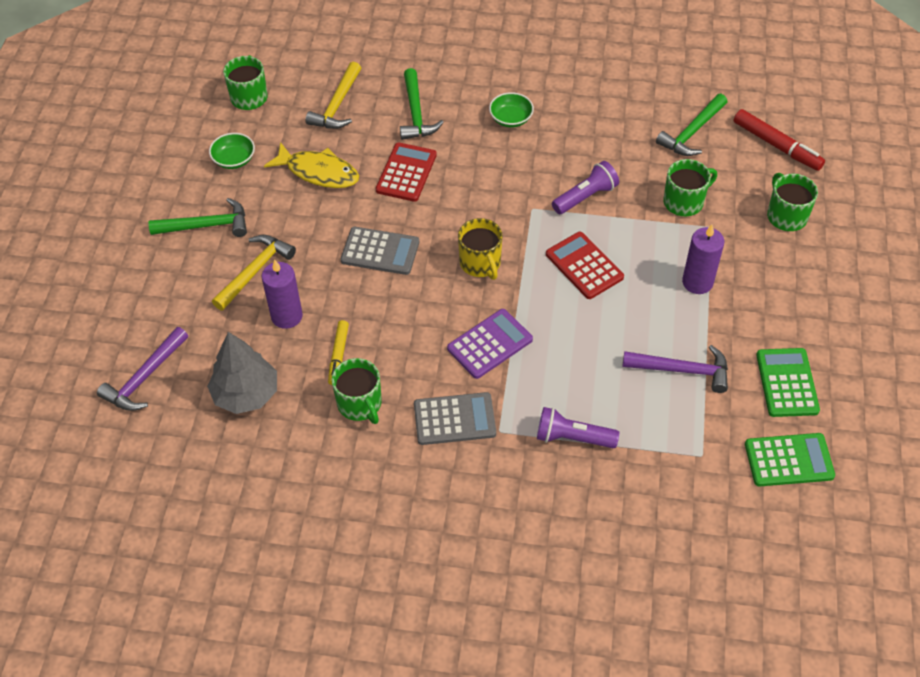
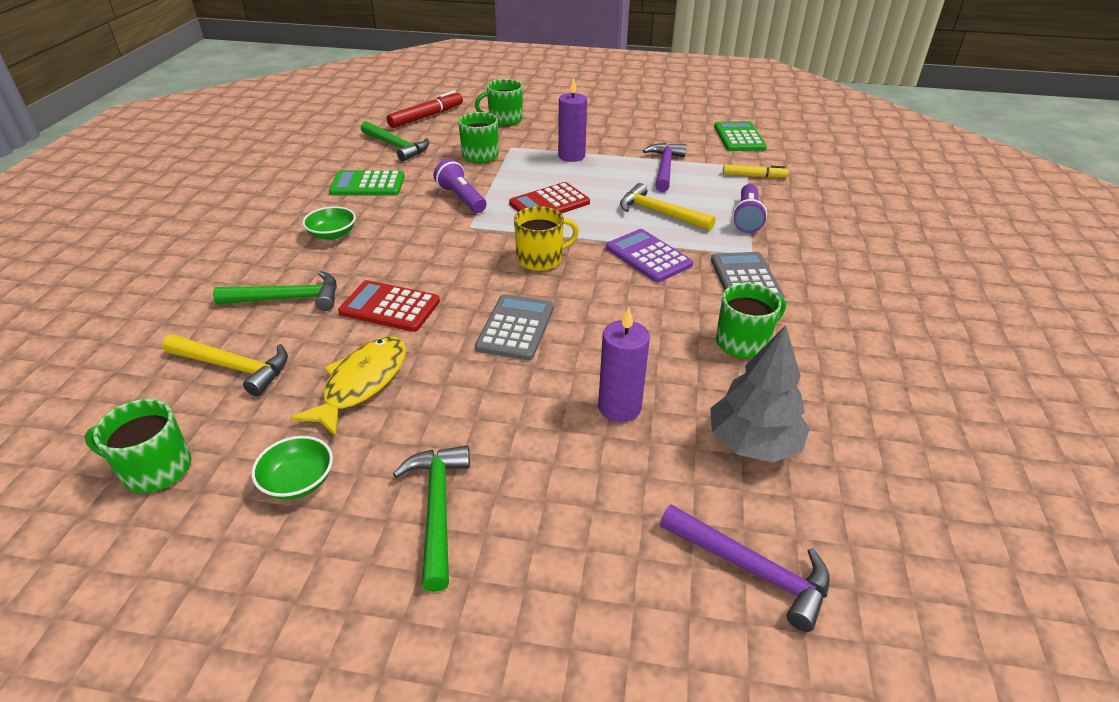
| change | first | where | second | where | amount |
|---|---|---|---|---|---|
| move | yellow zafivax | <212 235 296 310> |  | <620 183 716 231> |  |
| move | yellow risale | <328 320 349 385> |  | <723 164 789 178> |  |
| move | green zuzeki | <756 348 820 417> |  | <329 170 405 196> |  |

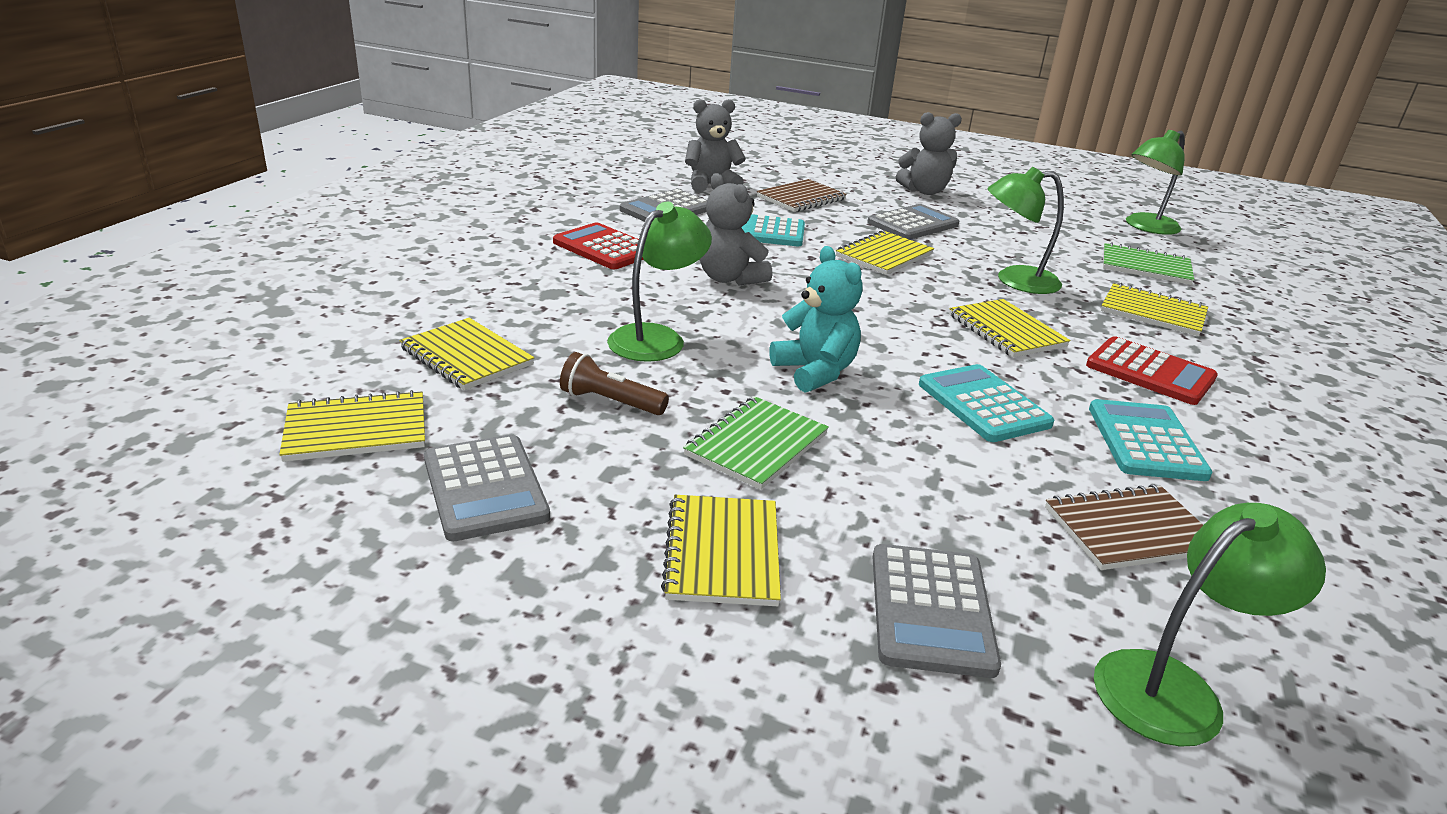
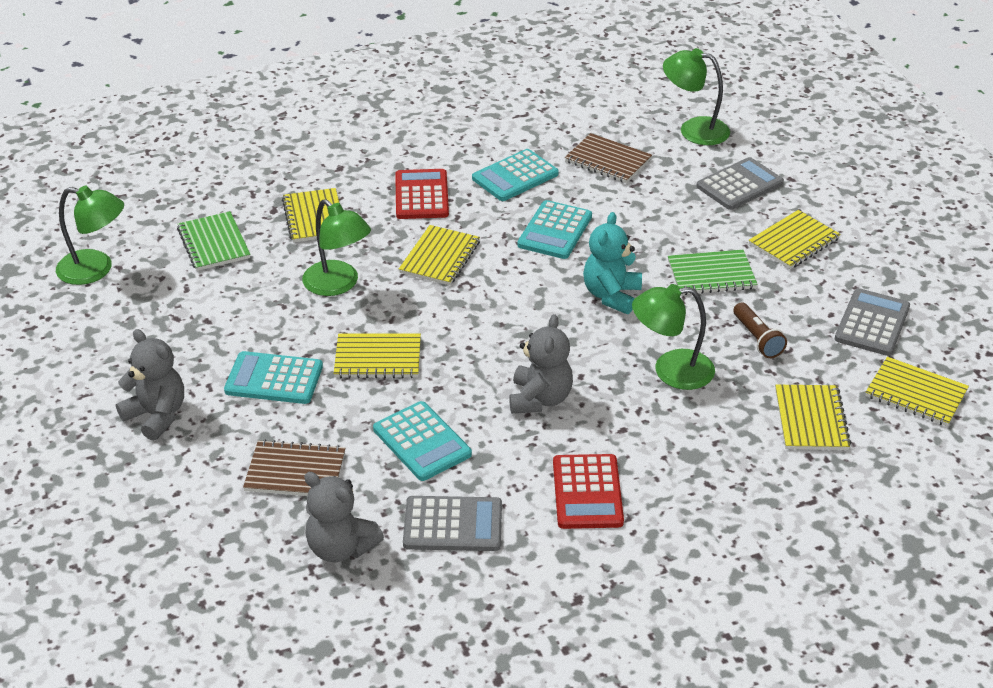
| change | first | where | second | where | amount |
|---|---|---|---|---|---|
| recolor | grey zuzeki | <867 204 959 240> | turquoise zuzeki | <224 351 323 404> |  |

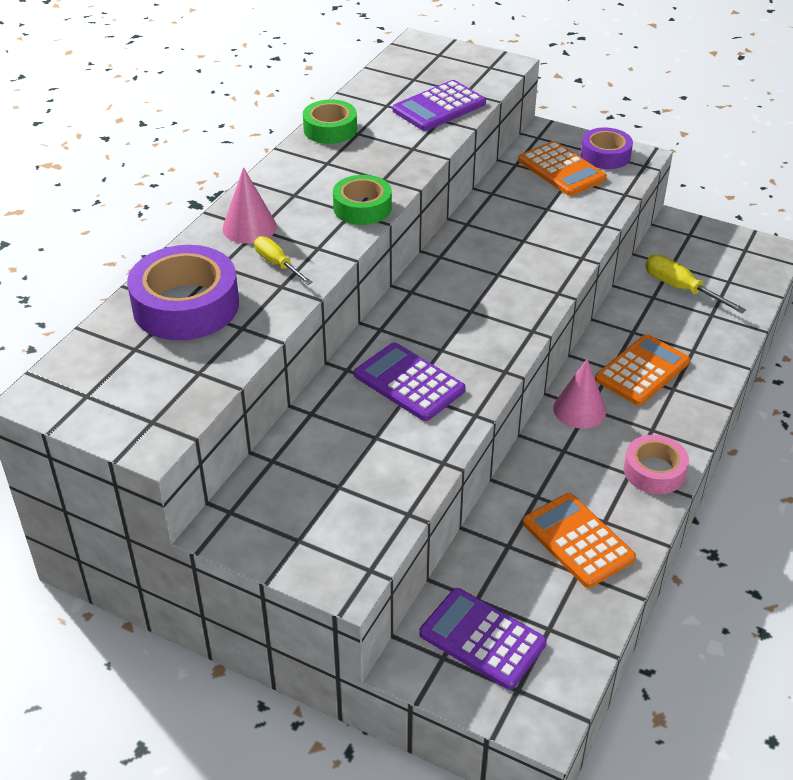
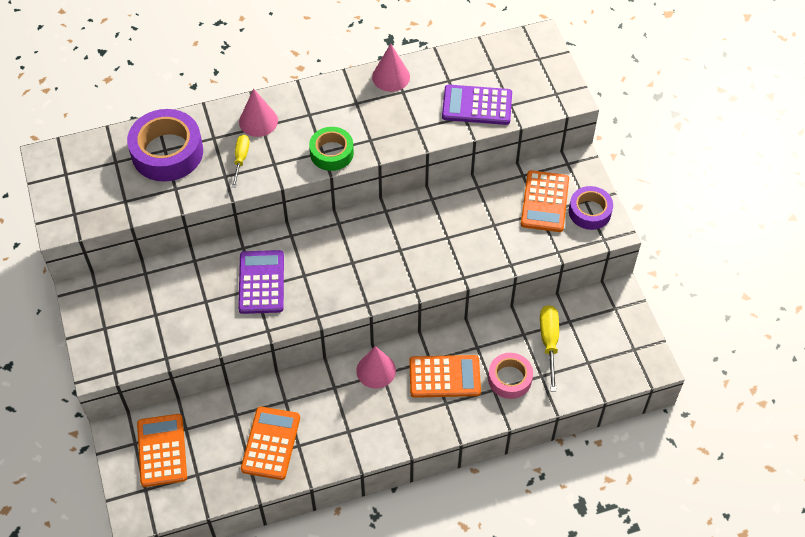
| change | first | where | second | where | amount |
|---|---|---|---|---|---|
| replace | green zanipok | <303 99 357 144> | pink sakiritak | <372 44 410 92> |  |
| recolor | purple zuzeki | <419 588 547 690> | orange zuzeki | <137 414 187 487> |  |
| move | pink zanipok | <624 435 689 494> |  | <488 353 533 399> |  |

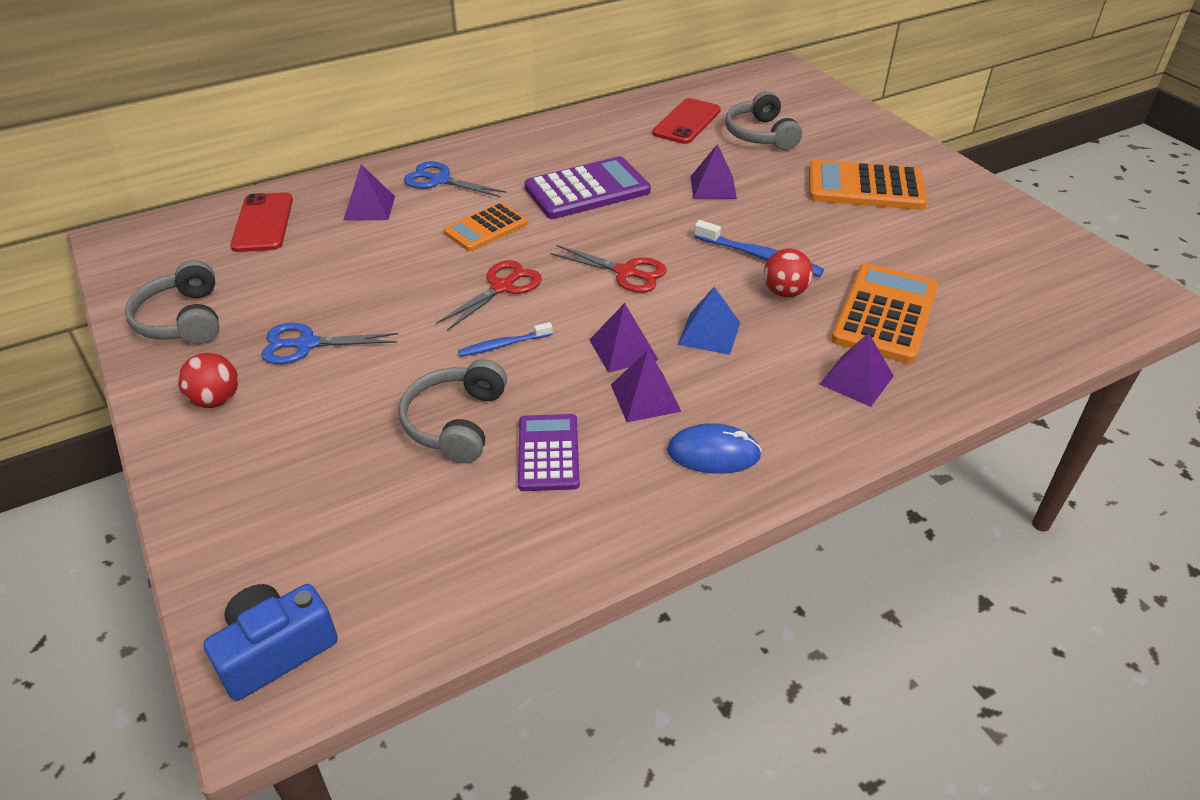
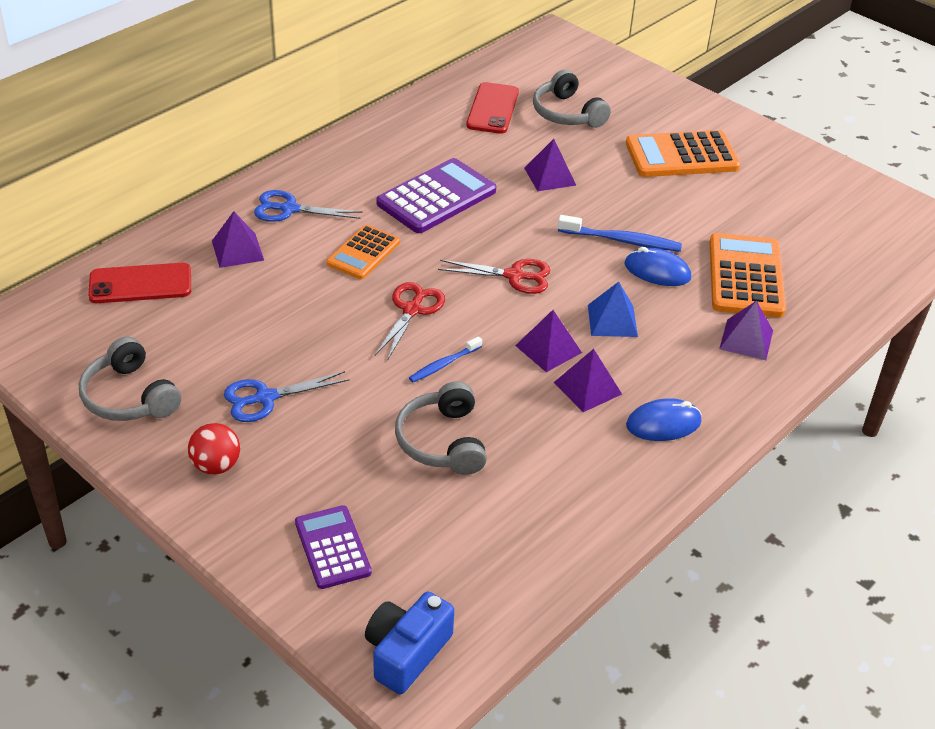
| change | first | where | second | where | amount |
|---|---|---|---|---|---|
| rotate | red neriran | <230 192 293 252> |  | <88 263 191 303> | 75 degrees counterclockwise |
| move | purple zuzeki | <518 414 580 491> |  | <295 505 372 589> |  |
| replace | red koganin | <764 248 813 297> | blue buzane | <624 247 691 286> |  |

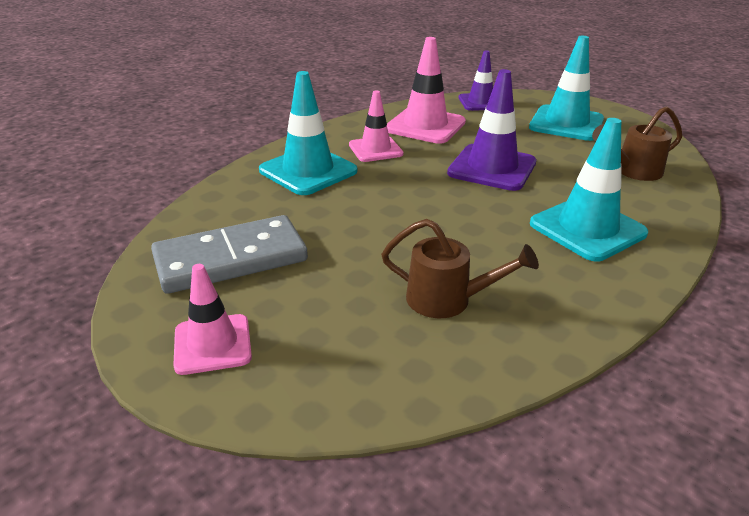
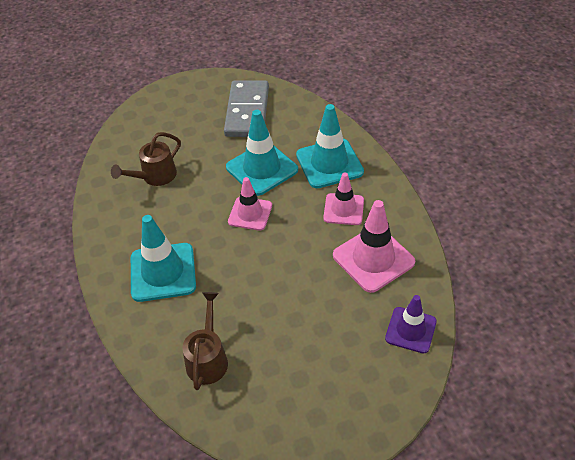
| change | first | where | second | where | amount |
|---|---|---|---|---|---|
| move | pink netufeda | <173 264 252 375> |  | <228 177 272 231> |  |
| delete | purple netufeda | <447 69 536 191> |  |  |  |
| move | turquoise netufeda | <529 36 604 141> |  | <226 110 298 196> |  |

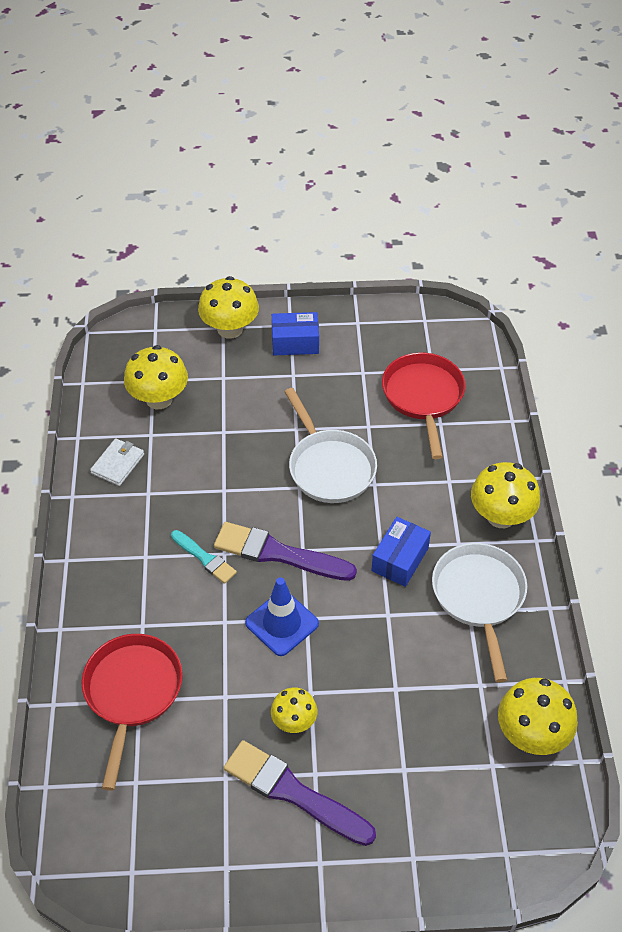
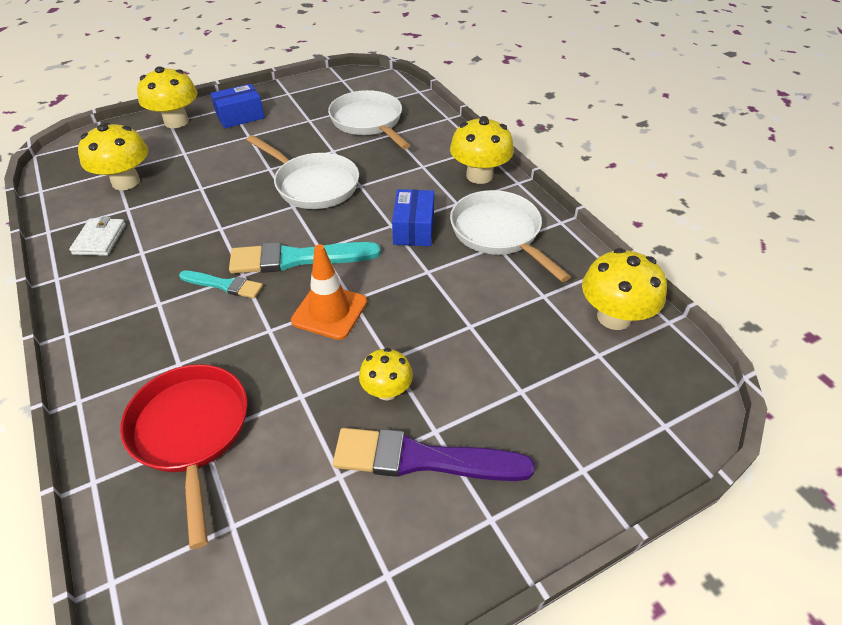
| change | first | where | second | where | amount |
|---|---|---|---|---|---|
| recolor | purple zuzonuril | <214 522 357 581> | turquoise zuzonuril | <229 242 381 274> |  |
| recolor | blue netufeda | <245 577 319 656> | orange netufeda | <291 244 367 340> |  |
| recolor | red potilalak | <382 353 466 459> | white potilalak | <328 90 411 149> |  |

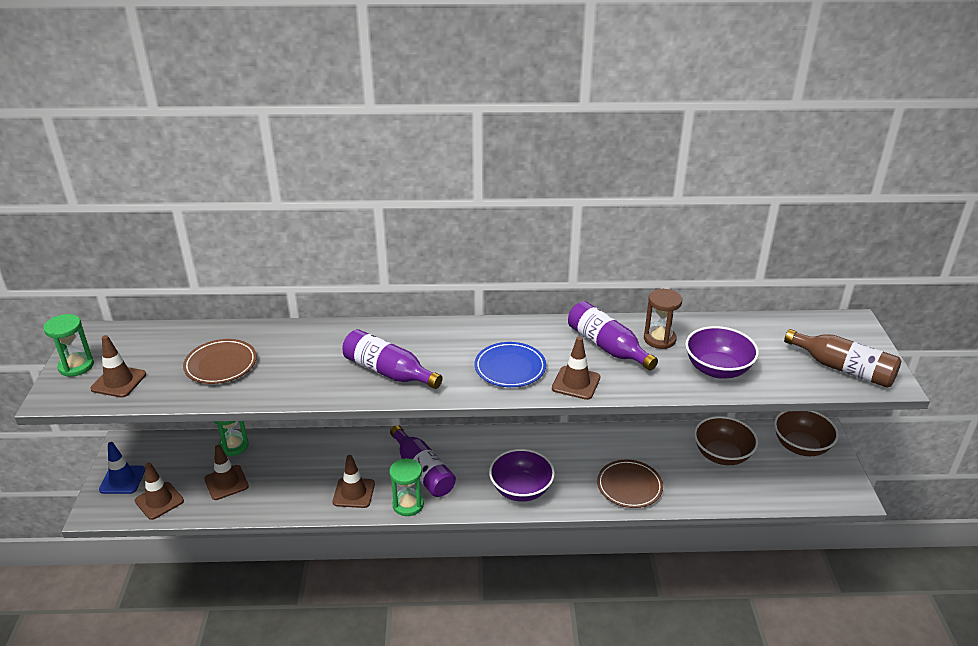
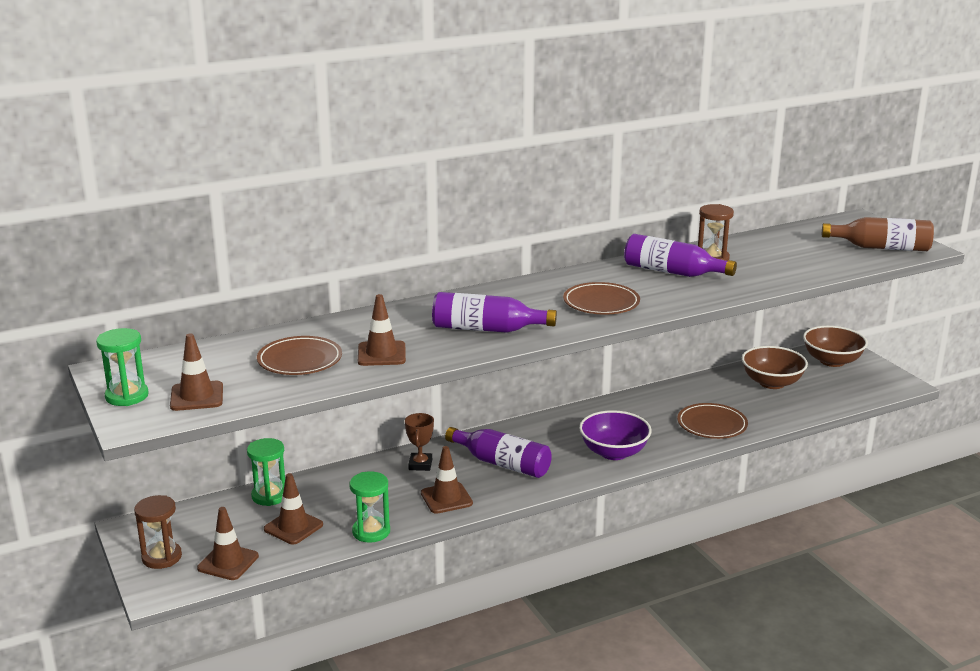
| change | first | where | second | where | amount |
|---|---|---|---|---|---|
| replace | blue netufeda | <99 442 145 494> | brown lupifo | <134 495 182 569> |  |
| move | green lupifo | <389 458 424 516> |  | <349 471 390 543> |  |
| recolor | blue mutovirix | <475 342 546 387> | brown mutovirix | <563 282 640 315> |  |
| move | brown netufeda | <552 337 600 400> |  | <358 294 406 366> |  |
| delete | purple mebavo | <685 326 759 379> |  |  |  |
| insert |  |  | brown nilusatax | <405 413 434 471> |  |

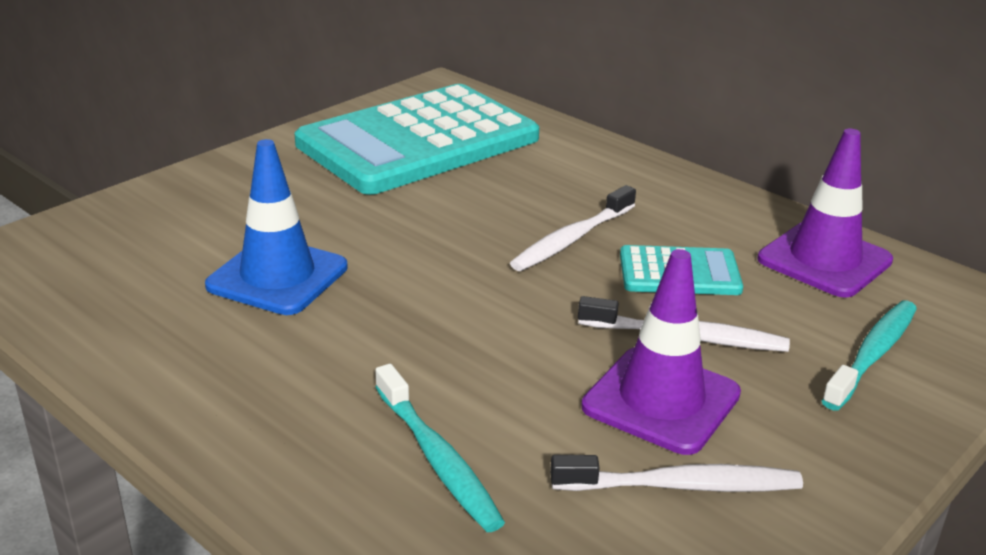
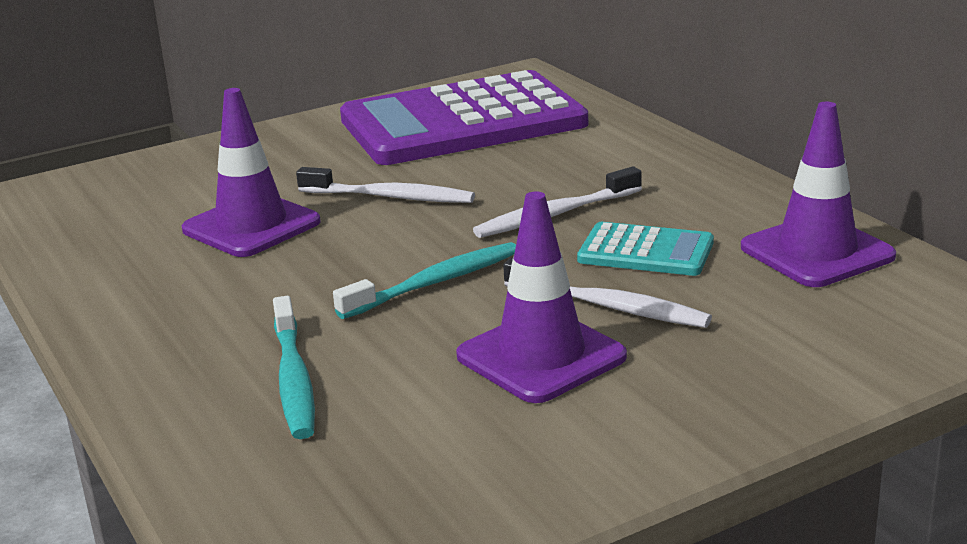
| change | first | where | second | where | amount |
|---|---|---|---|---|---|
| recolor | blue netufeda | <205 139 348 315> | purple netufeda | <182 88 321 257> |  |
| recolor | turquoise zuzeki | <295 84 539 195> | purple zuzeki | <340 70 588 165> |  |
| move | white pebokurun | <550 455 803 492> |  | <296 167 475 203> |  |
| move | turquoise pebokurun | <822 300 917 411> |  | <333 242 516 319> |  |

